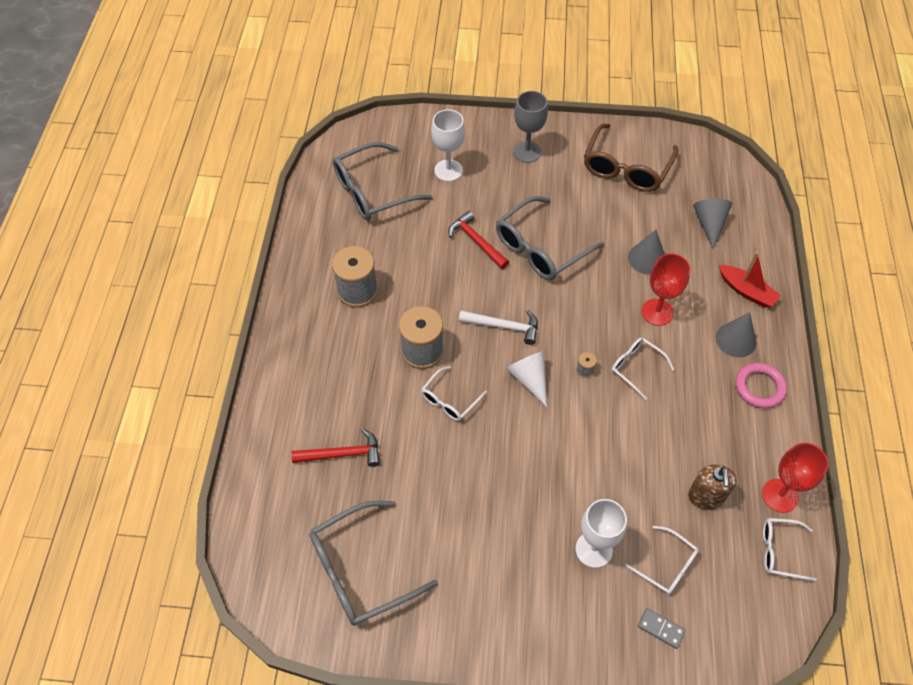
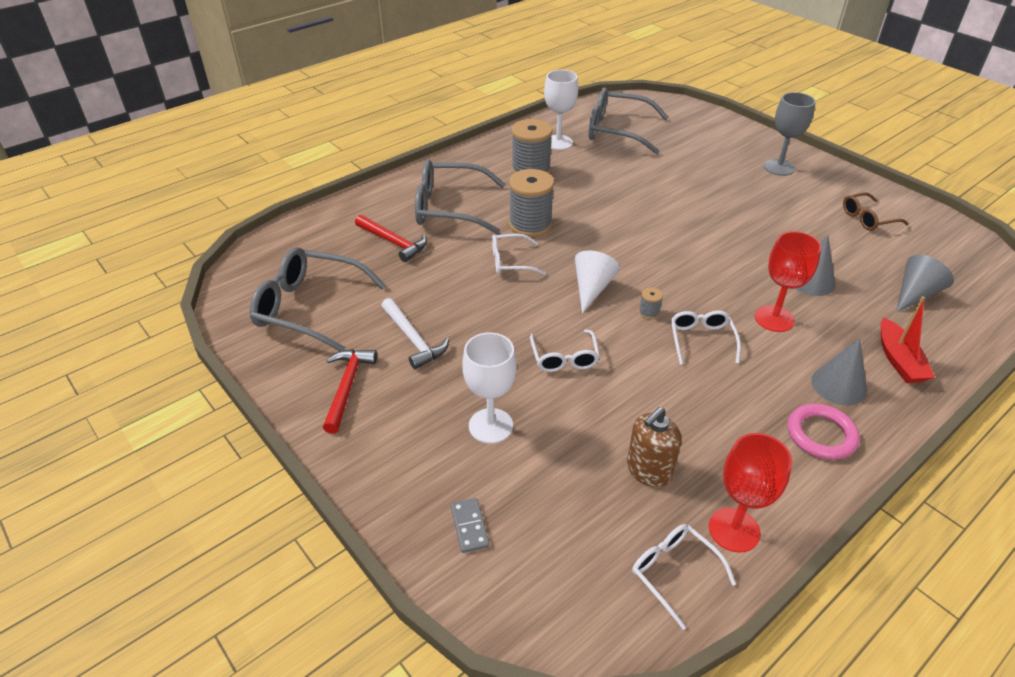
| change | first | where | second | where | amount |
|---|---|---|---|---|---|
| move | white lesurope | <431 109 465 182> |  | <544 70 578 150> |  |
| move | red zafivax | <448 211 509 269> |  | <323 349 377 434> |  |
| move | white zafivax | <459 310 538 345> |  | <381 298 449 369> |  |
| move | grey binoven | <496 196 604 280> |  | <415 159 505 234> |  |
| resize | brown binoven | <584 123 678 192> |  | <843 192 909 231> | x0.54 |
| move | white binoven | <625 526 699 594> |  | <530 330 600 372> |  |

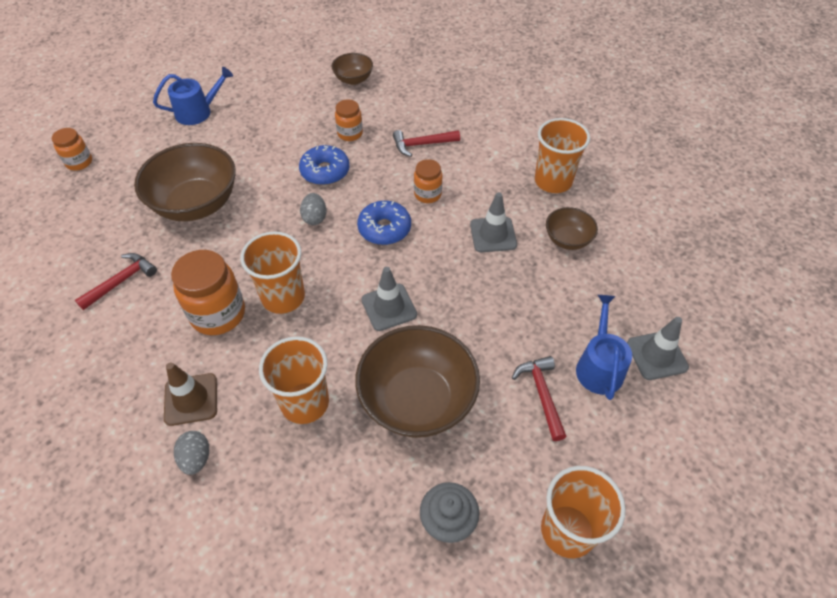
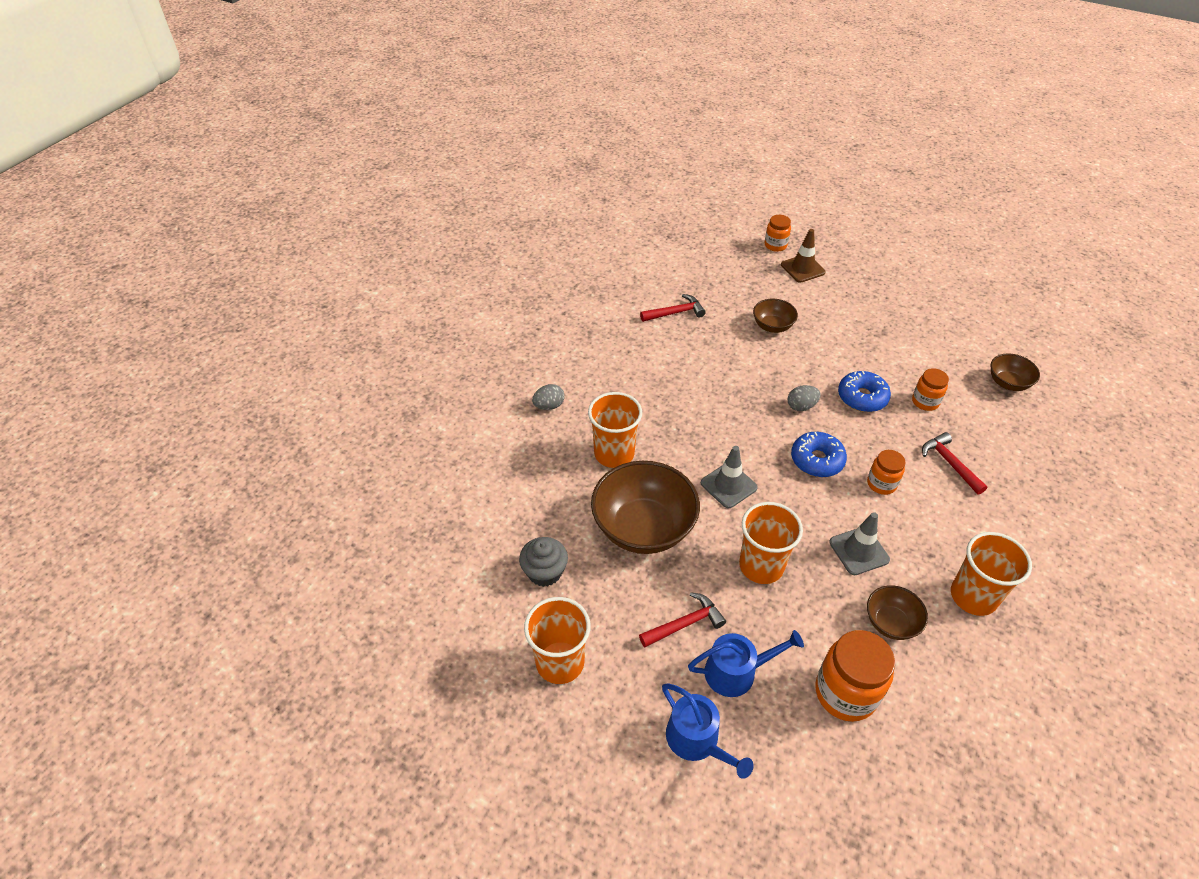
| change | first | where | second | where | amount |
|---|---|---|---|---|---|
| rotate | red zafivax | <75 253 157 310> |  | <640 294 706 322> | 45 degrees counterclockwise |
| resize | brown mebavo | <134 143 236 221> |  | <753 299 798 333> | x0.51 |
| move | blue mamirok | <153 67 233 125> |  | <662 683 754 779> |  |
| move | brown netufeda | <164 362 217 426> |  | <781 229 826 283> |  |
| move | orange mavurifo | <171 250 245 335> |  | <815 630 895 722> |  |
| move | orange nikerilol | <240 231 305 314> |  | <739 502 803 584> |  |
| delete | grey netufeda | <627 317 689 380> |  |  |  |

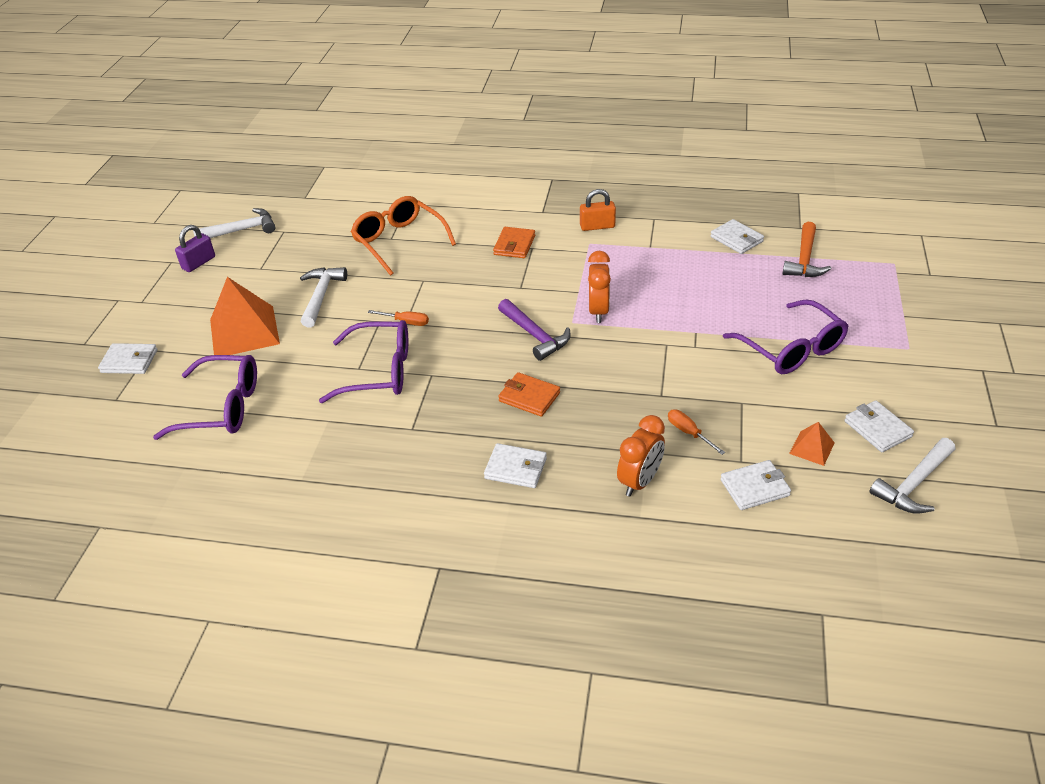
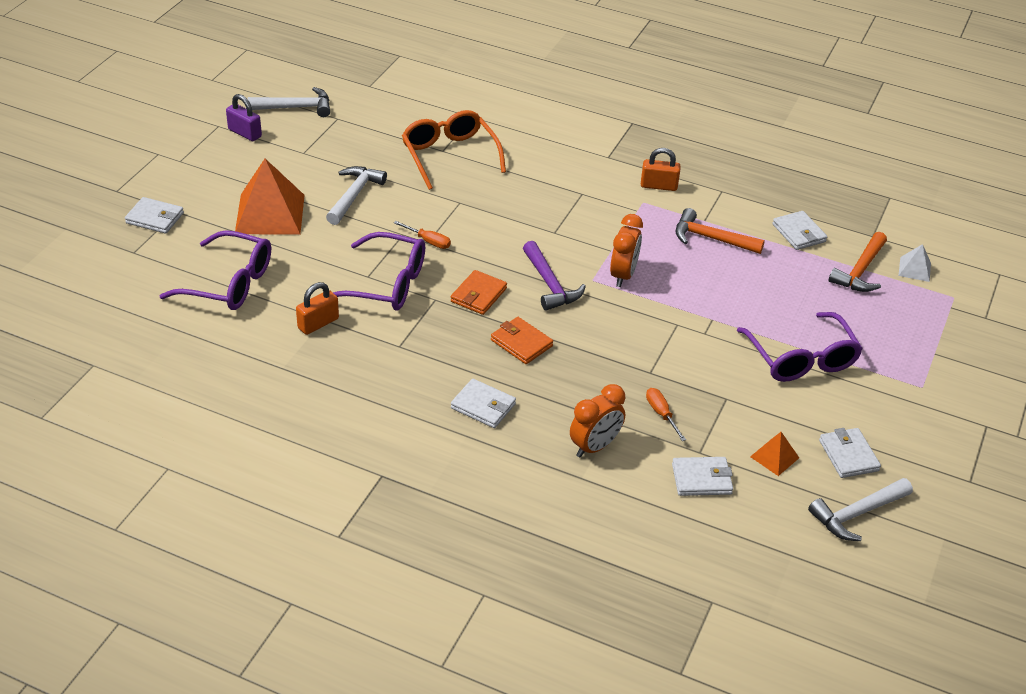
| change | first | where | second | where | amount |
|---|---|---|---|---|---|
| rotate | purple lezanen | <175 225 215 272> |  | <226 94 262 141> | 75 degrees clockwise |
| move | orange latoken | <493 227 535 258> |  | <451 270 507 315> |  |
| insert |  |  | orange lezanen | <296 282 339 335> |  |
| insert |  |  | orange zafivax | <676 208 765 254> |  |
| insert |  |  | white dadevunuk | <898 244 931 282> |  |

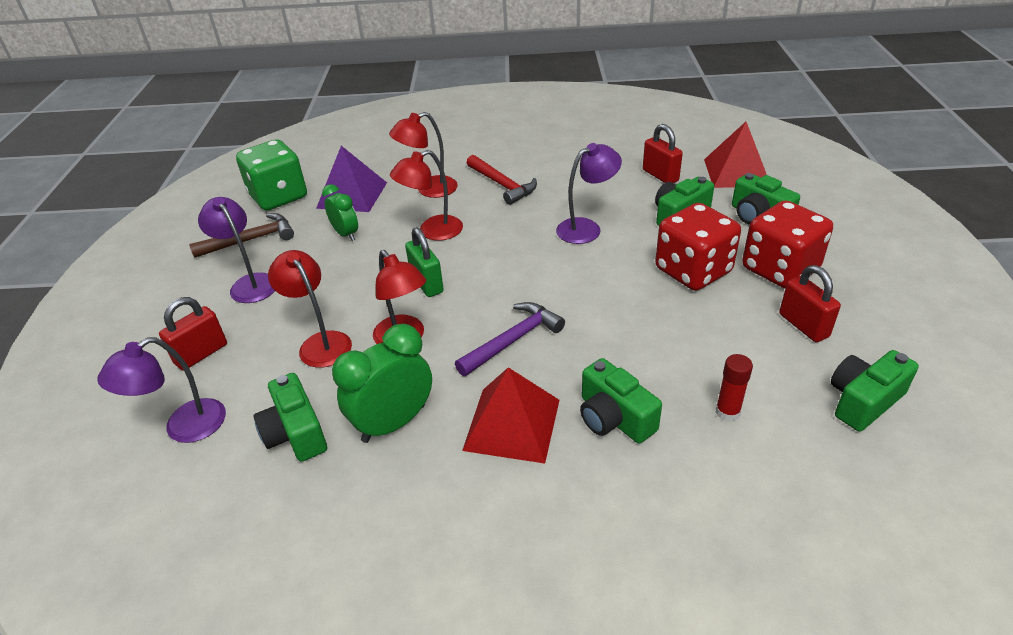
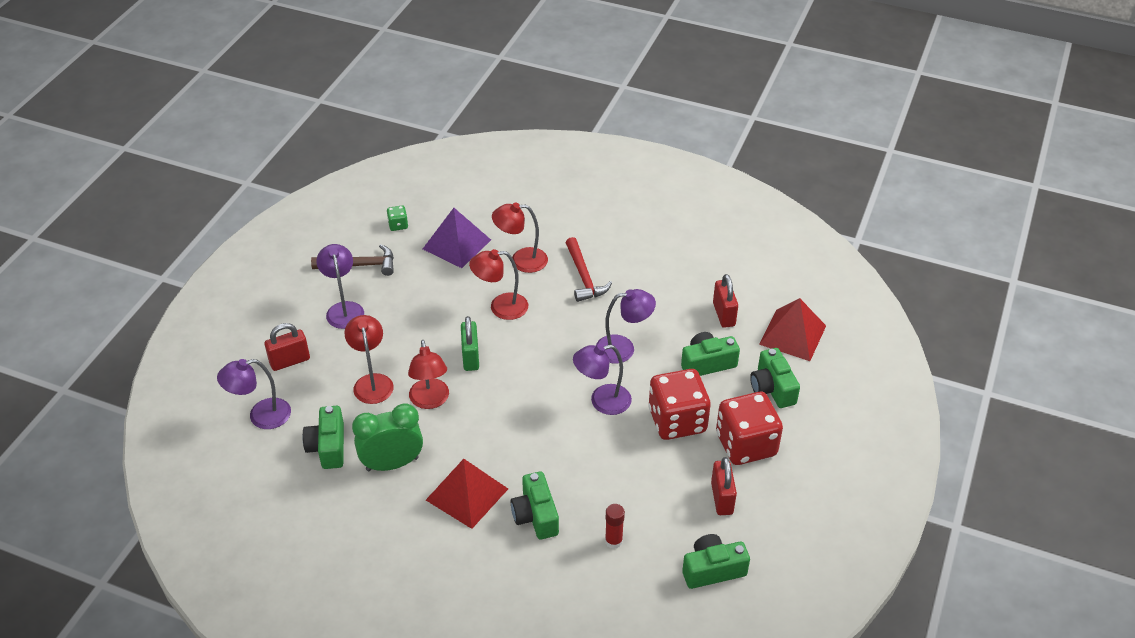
| change | first | where | second | where | amount |
|---|---|---|---|---|---|
| resize | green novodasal | <236 139 307 211> |  | <387 206 408 231> | x0.42 |
| delete | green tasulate | <322 184 358 241> |  |  |  |
| delete | purple zafivax | <455 302 565 376> |  |  |  |
| insert |  |  | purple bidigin | <573 344 632 415> |  |

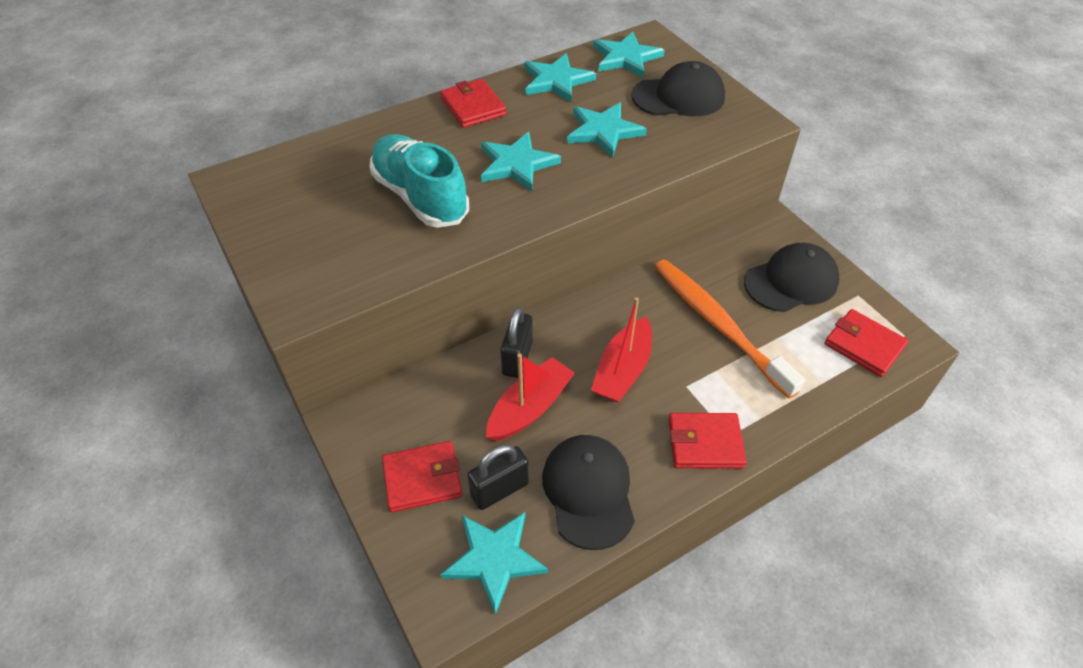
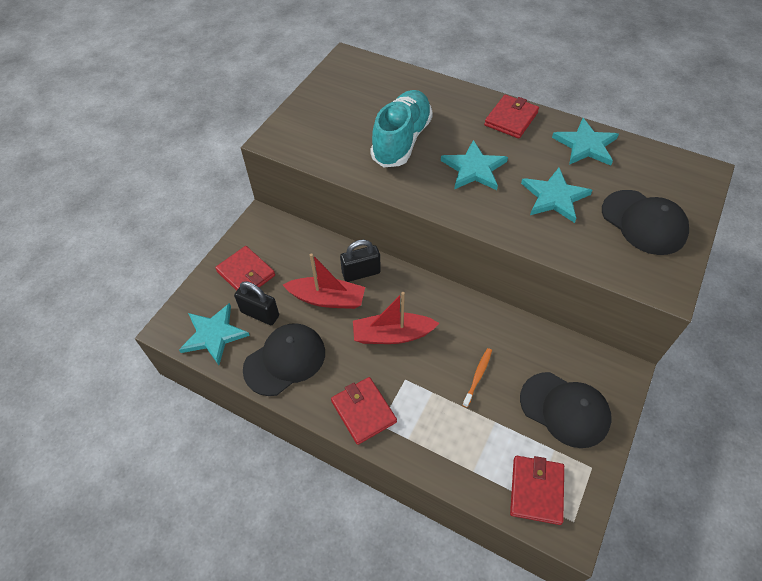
| change | first | where | second | where | amount |
|---|---|---|---|---|---|
| delete | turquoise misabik | <593 32 665 77> |  |  |  |
| resize | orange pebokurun | <655 259 805 399> |  | <463 348 492 408> | x0.41 |

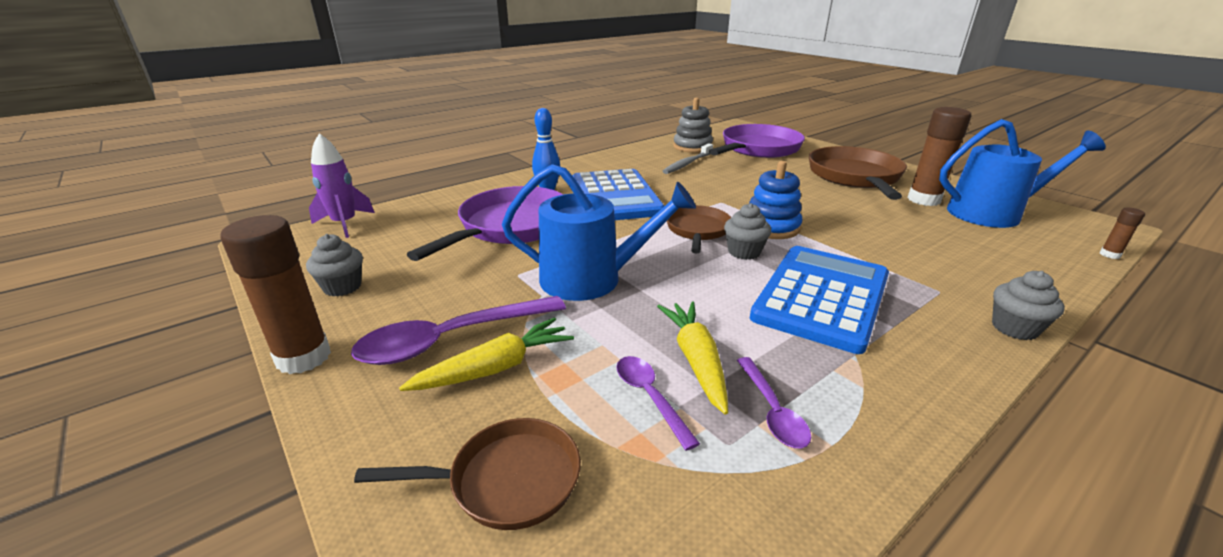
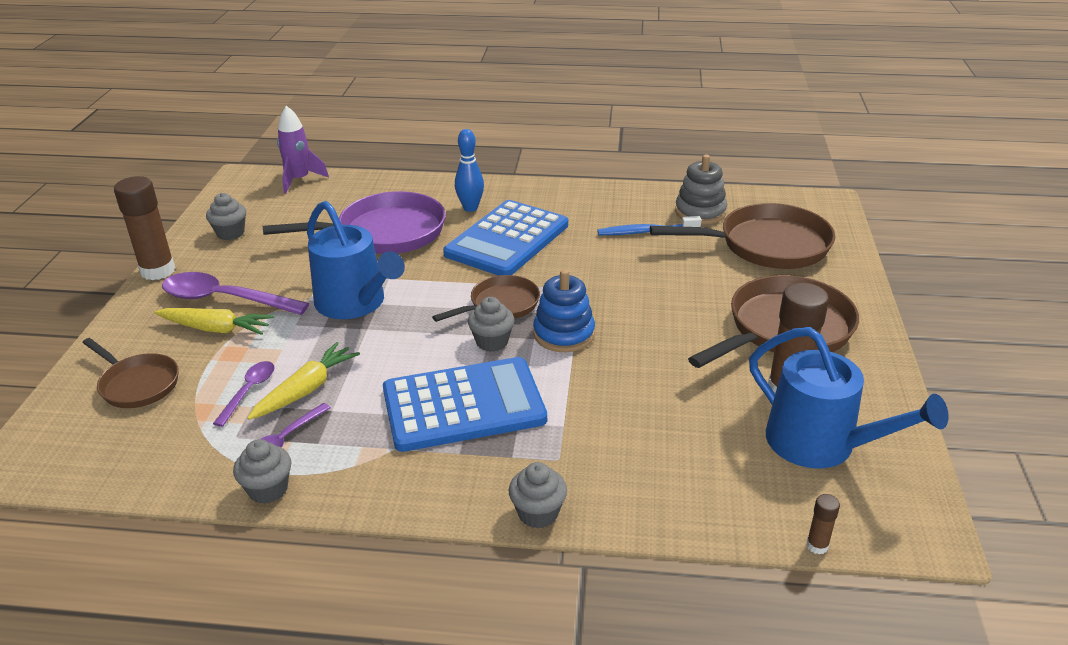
| change | first | where | second | where | amount |
|---|---|---|---|---|---|
| recolor | grey pebokurun | <663 143 713 174> | blue pebokurun | <597 216 701 235> |  |
| recolor | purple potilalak | <709 124 805 158> | brown potilalak | <650 203 835 269> |  |
| insert |  |  | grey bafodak | <233 439 291 504> |  |

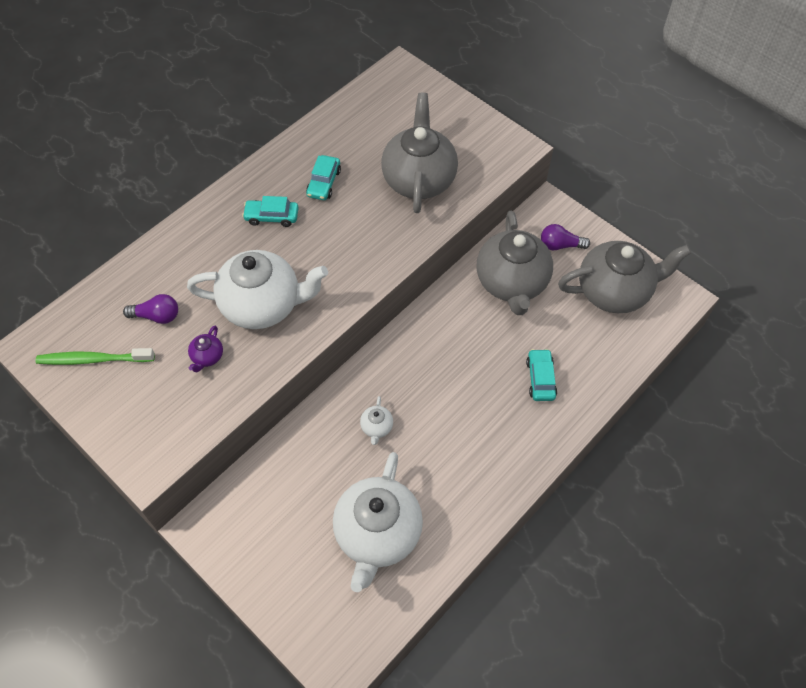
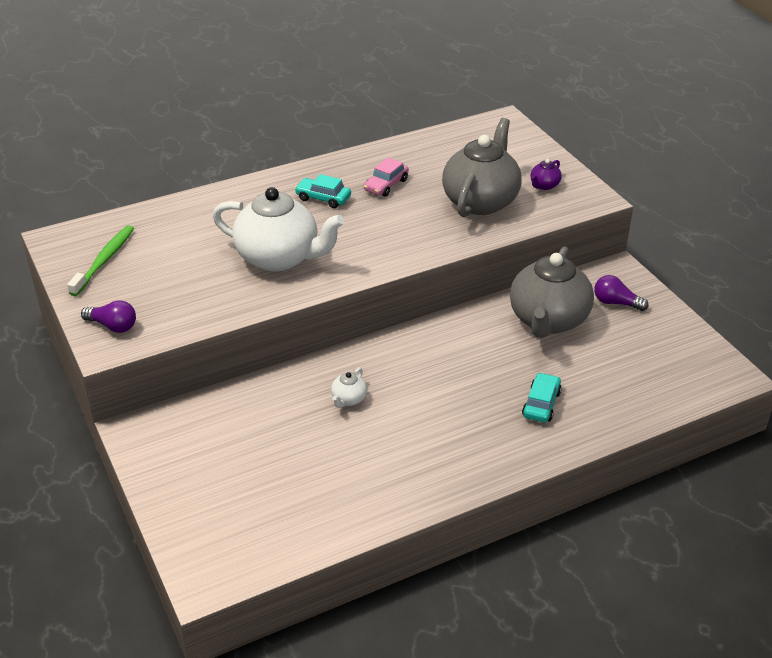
| change | first | where | second | where | amount |
|---|---|---|---|---|---|
| rotate | green pebokurun | <36 348 155 365> |  | <67 225 134 296> | 90 degrees clockwise |
| move | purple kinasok | <123 294 178 324> |  | <81 300 136 333> |  |
| move | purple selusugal | <188 326 223 373> |  | <531 159 562 190> |  |
| recolor | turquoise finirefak | <306 155 341 200> | pink finirefak | <364 157 409 197> |  |
| delete | white selusugal | <333 452 423 592> |  |  |  |
| delete | grey selusugal | <558 241 692 313> |  |  |  |

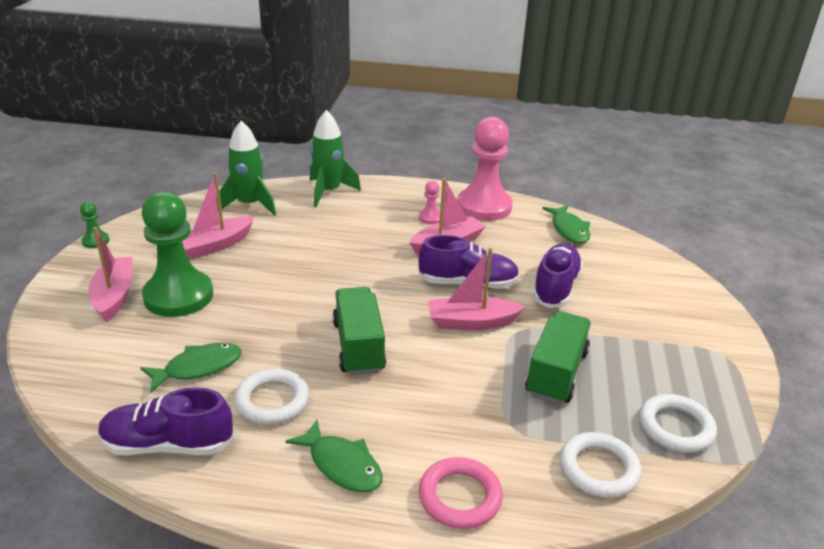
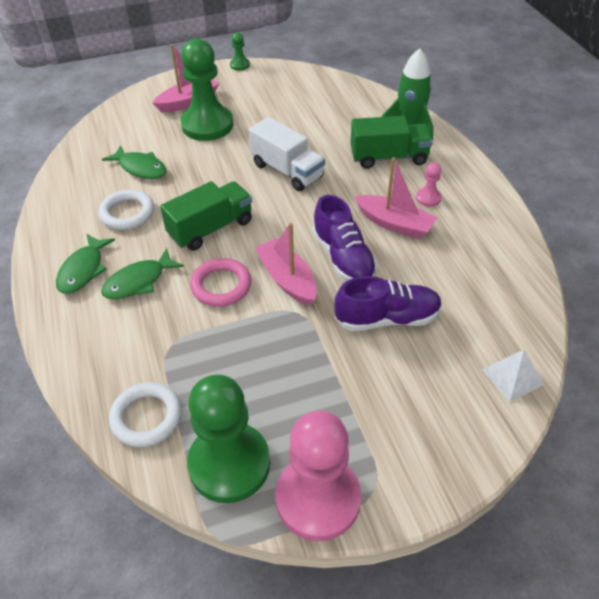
| change | first | where | second | where | amount |
|---|---|---|---|---|---|
| delete | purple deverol | <98 387 234 455> |  |  |  |
| delete | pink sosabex | <182 173 254 259> |  |  |  |
| delete | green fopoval | <217 121 276 215> |  |  |  |
| move | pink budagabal | <419 457 503 529> |  | <190 258 251 307> |  |
| move | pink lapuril | <457 117 513 221> |  | <276 410 361 541> |  |
| move | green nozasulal | <525 311 591 404> |  | <350 116 433 169> |  |
| move | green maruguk | <542 205 590 244> |  | <101 248 184 299> |  |
| replace | white budagabal | <639 394 717 453> | green lapuril | <187 375 270 503> |  |
| insert |  |  | white nozasulal | <248 117 325 191> |  |
| insert |  |  | white dadevunuk | <482 350 544 402> |  |

